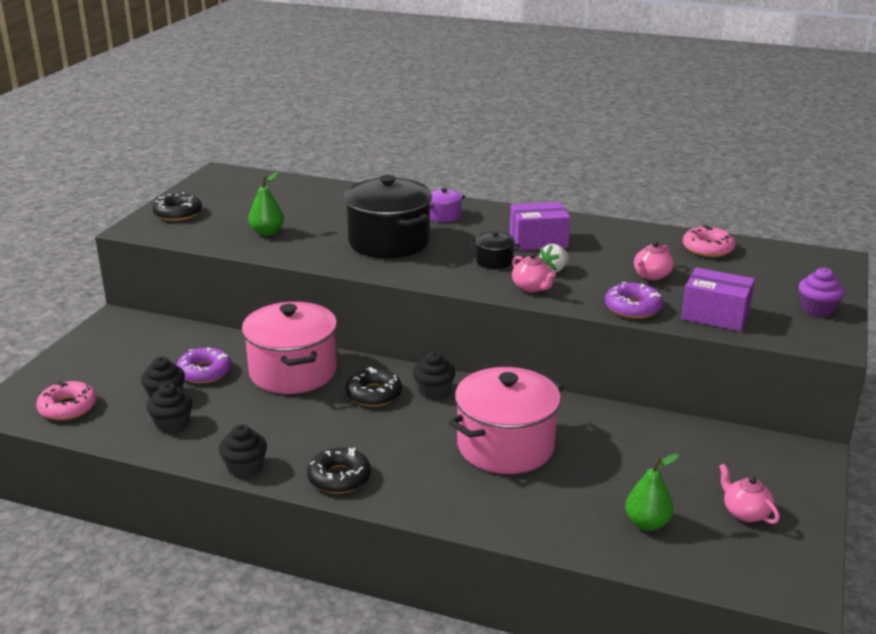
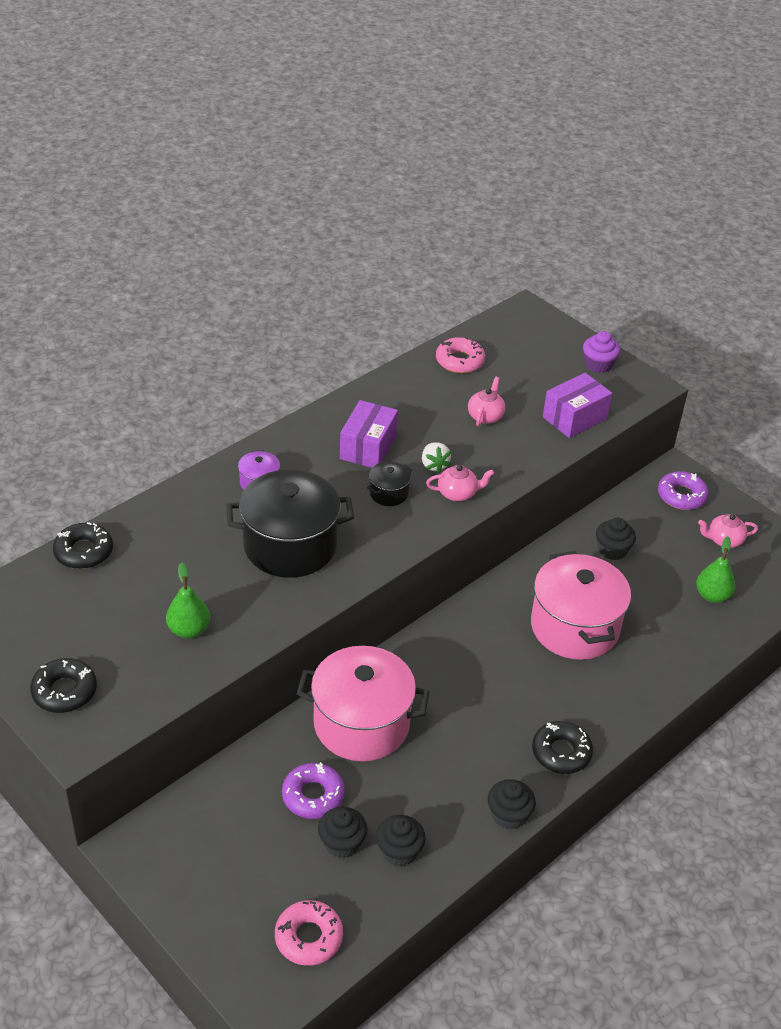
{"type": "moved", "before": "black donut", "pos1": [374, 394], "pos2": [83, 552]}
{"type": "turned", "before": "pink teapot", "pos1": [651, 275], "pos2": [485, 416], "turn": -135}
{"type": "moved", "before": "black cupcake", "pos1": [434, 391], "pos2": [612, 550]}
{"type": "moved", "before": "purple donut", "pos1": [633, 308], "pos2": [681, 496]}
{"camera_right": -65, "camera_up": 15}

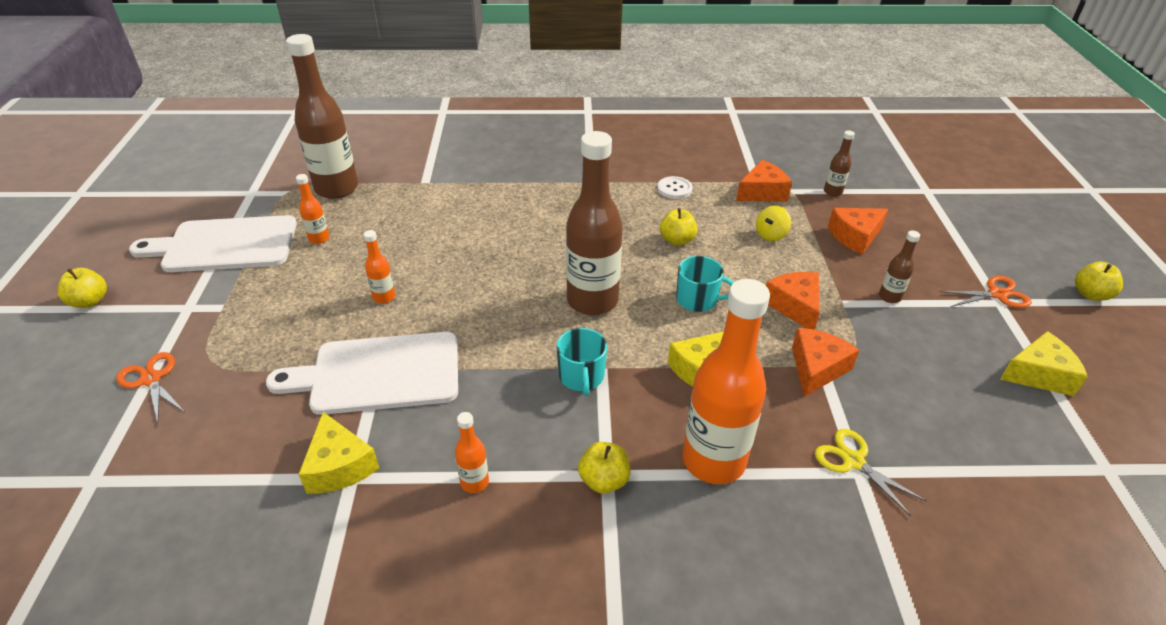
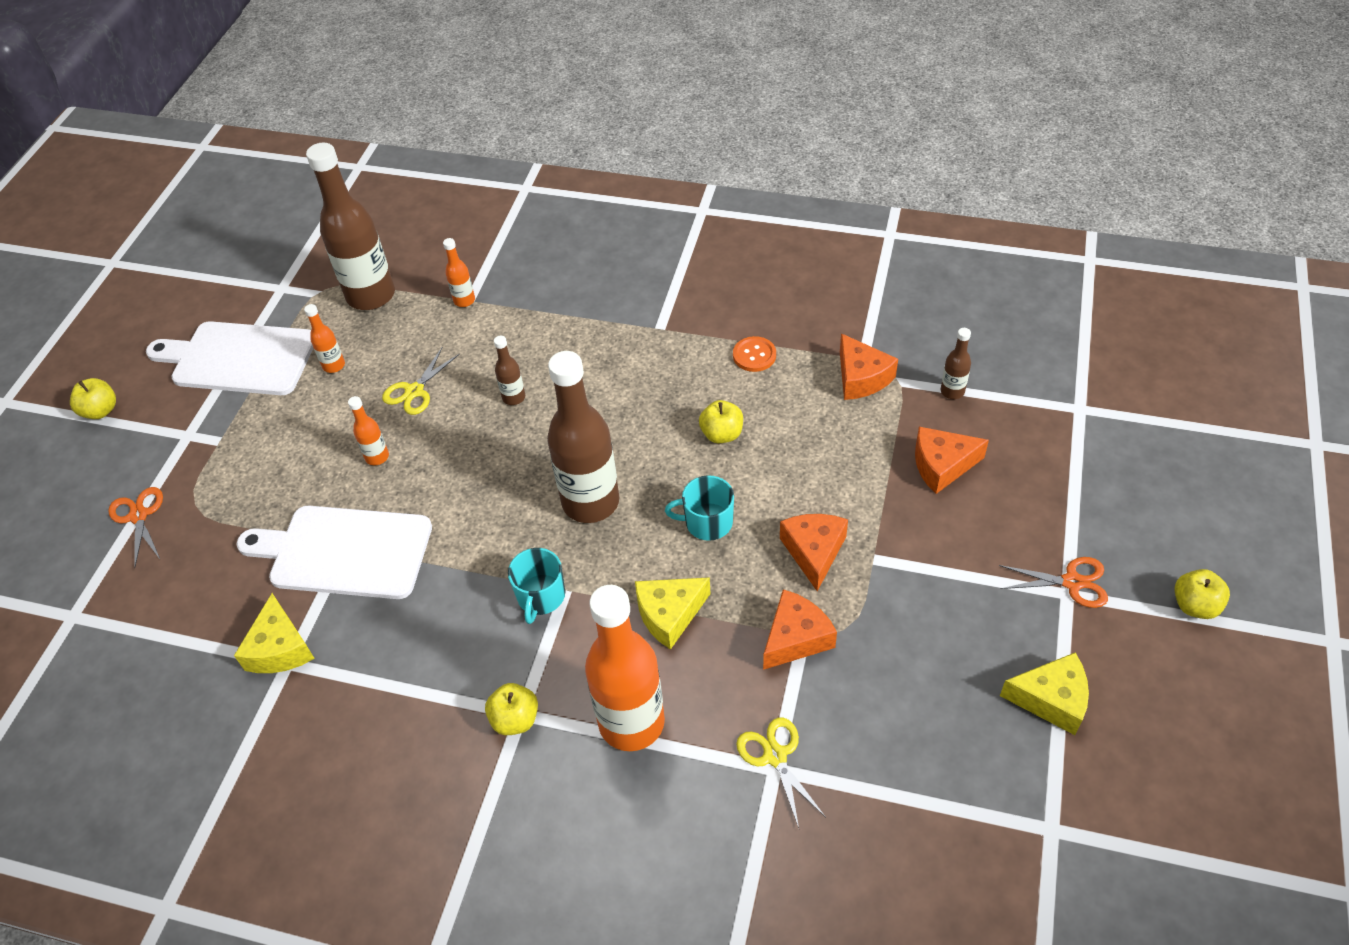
{"type": "added", "after": "yellow scissors", "pos2": [414, 391]}
{"type": "moved", "before": "orange bottle", "pos1": [474, 482], "pos2": [464, 300]}
{"type": "moved", "before": "brown bottle", "pos1": [889, 297], "pos2": [514, 397]}
{"type": "turned", "before": "turquoise mug", "pos1": [698, 299], "pos2": [707, 522], "turn": 150}
{"type": "recoloured", "before": "white button", "after": "orange button", "pos1": [674, 189], "pos2": [754, 355]}
{"type": "turned", "before": "orange cheese", "pos1": [762, 192], "pos2": [861, 378], "turn": 75}
{"type": "removed", "before": "yellow spinning top", "pos1": [771, 235]}
{"camera_right": 20, "camera_up": 10}

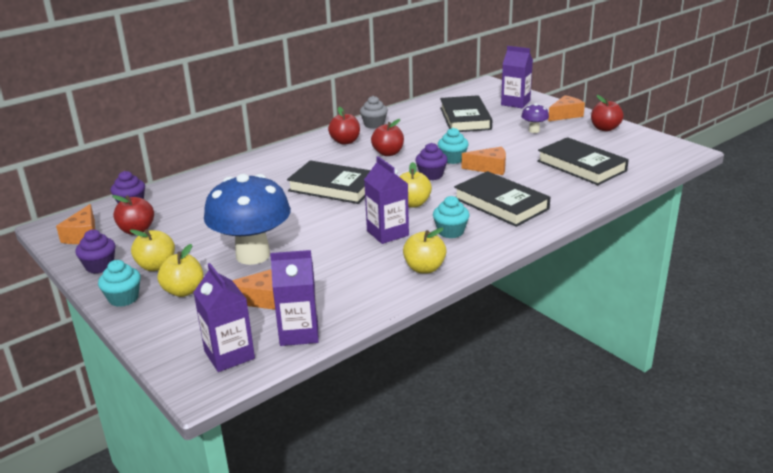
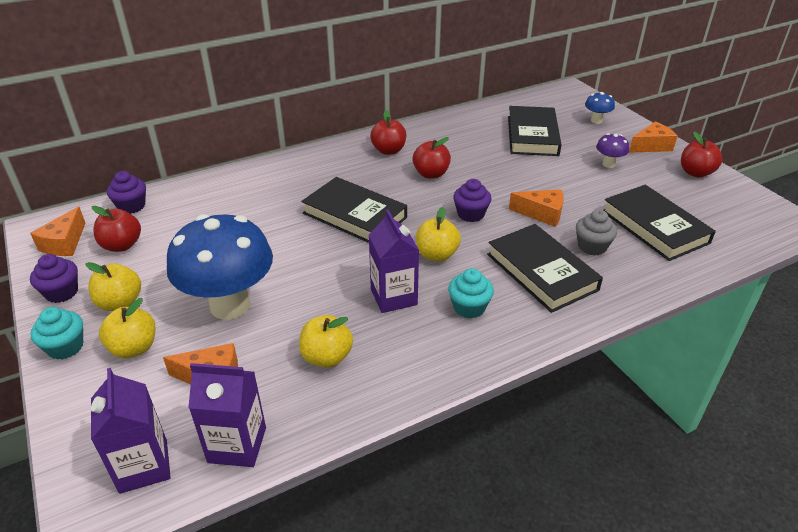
{"type": "moved", "before": "yellow apple", "pos1": [424, 268], "pos2": [327, 357]}
{"type": "moved", "before": "grey cupcake", "pos1": [374, 125], "pos2": [592, 246]}
{"type": "replaced", "before": "purple carton", "after": "blue mushroom", "pos1": [515, 103], "pos2": [596, 120]}
{"type": "removed", "before": "turquoise cupcake", "pos1": [452, 159]}
{"camera_right": 10, "camera_up": 10}

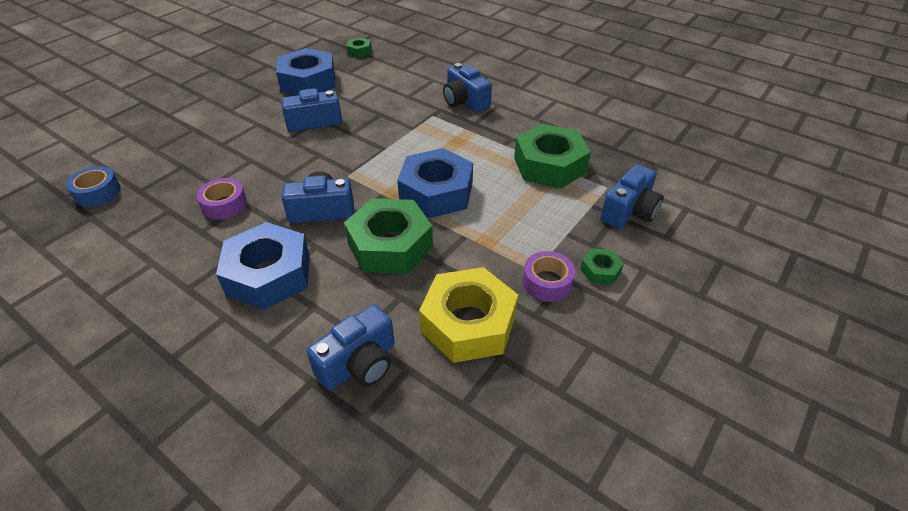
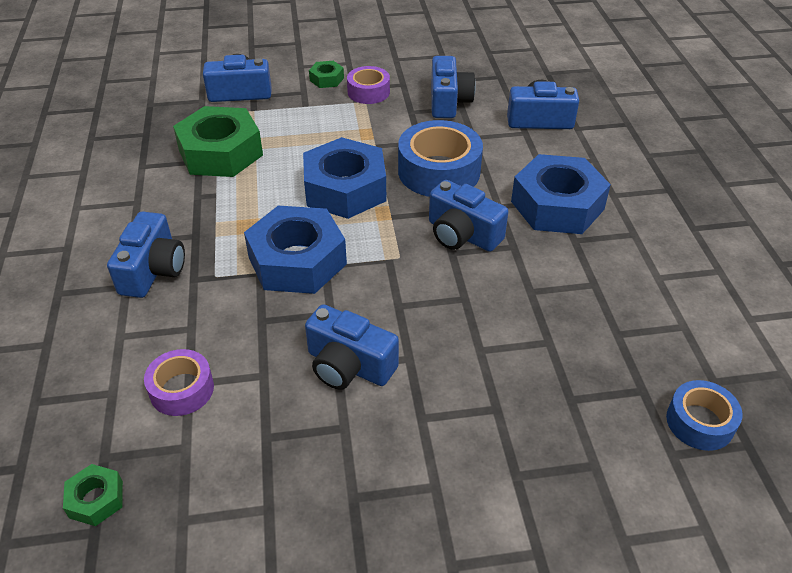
{"type": "moved", "before": "purple tape", "pos1": [224, 205], "pos2": [182, 389]}
{"type": "moved", "before": "blue nut", "pos1": [308, 82], "pos2": [297, 260]}
{"type": "replaced", "before": "green nut", "after": "blue tape", "pos1": [390, 245], "pos2": [439, 171]}
{"type": "replaced", "before": "yellow nut", "after": "blue camera", "pos1": [468, 323], "pos2": [448, 101]}
{"camera_right": -135, "camera_up": 0}

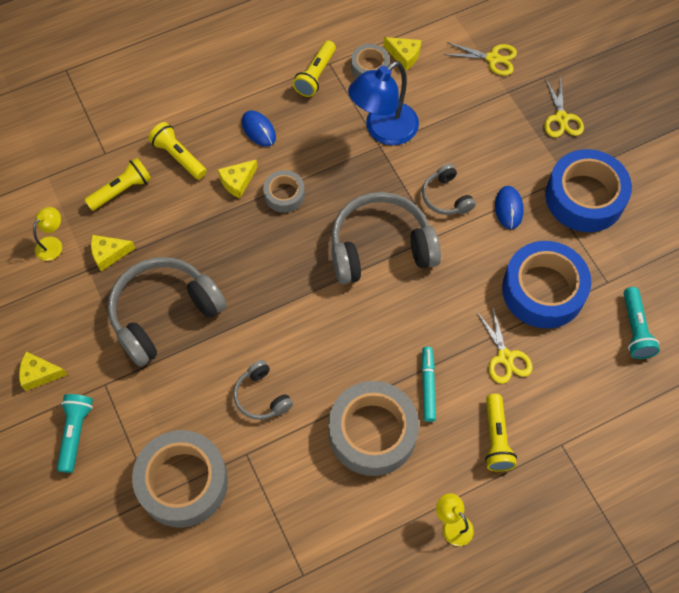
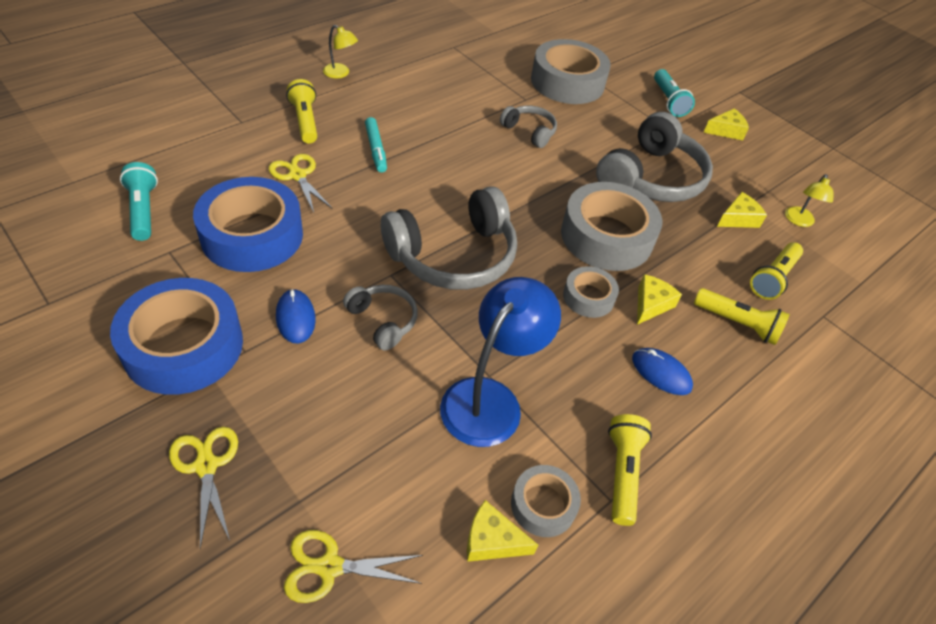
{"type": "moved", "before": "grey tape", "pos1": [372, 432], "pos2": [606, 236]}
{"camera_right": 160, "camera_up": -15}

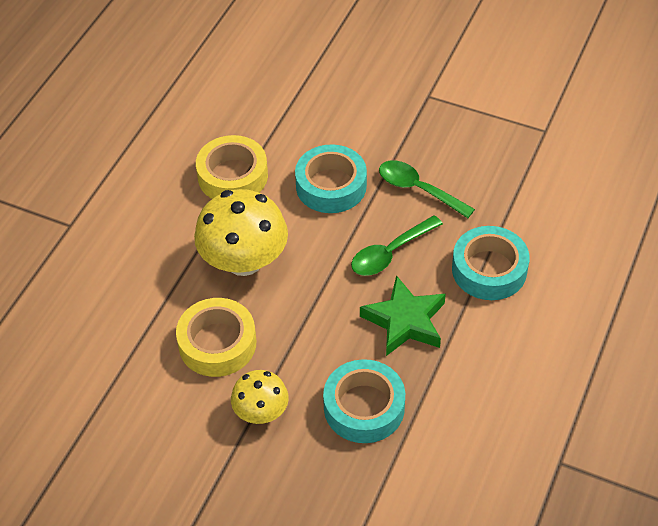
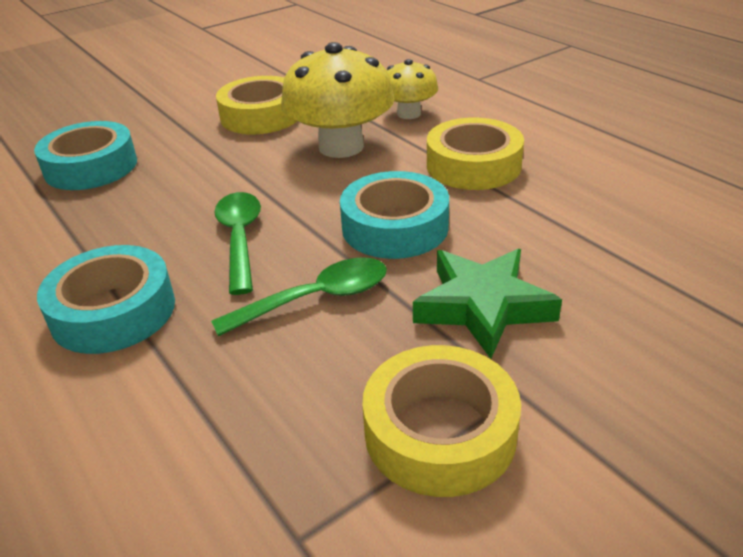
{"type": "added", "after": "yellow tape", "pos2": [440, 432]}
{"type": "moved", "before": "yellow mushroom", "pos1": [261, 411], "pos2": [409, 114]}
{"type": "moved", "before": "green star", "pos1": [405, 321], "pos2": [483, 307]}
{"camera_right": 120, "camera_up": -15}

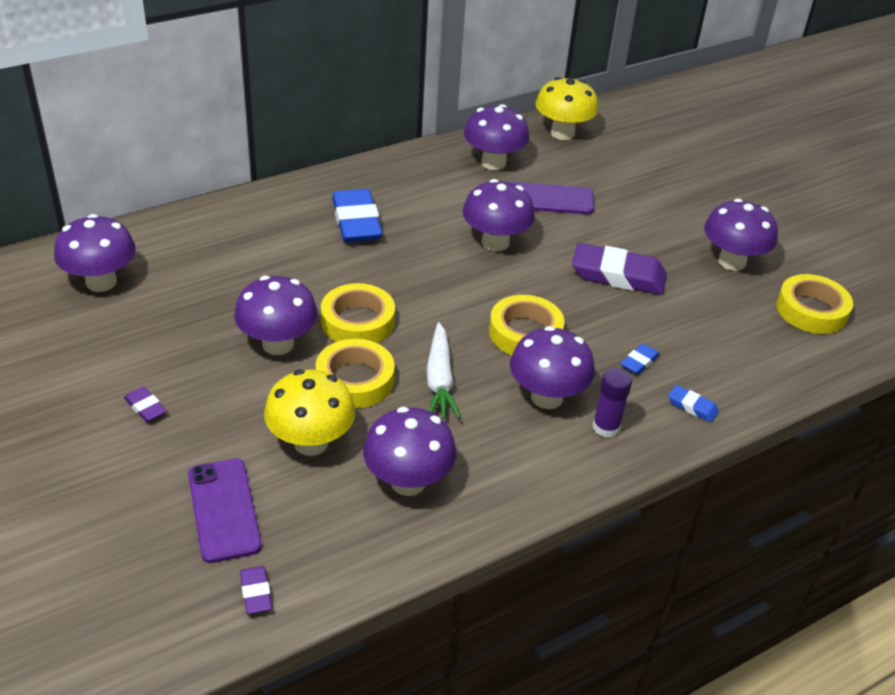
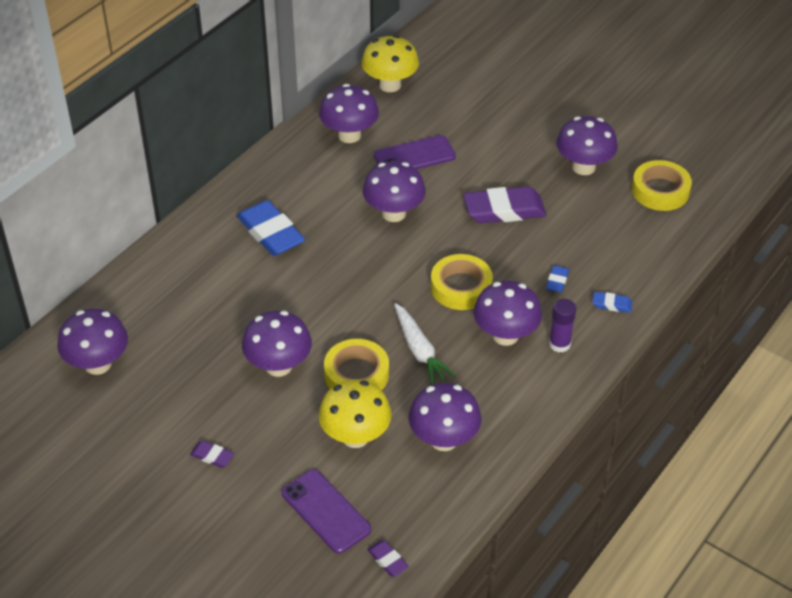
{"type": "removed", "before": "yellow tape", "pos1": [358, 321]}
{"camera_right": -20, "camera_up": 5}

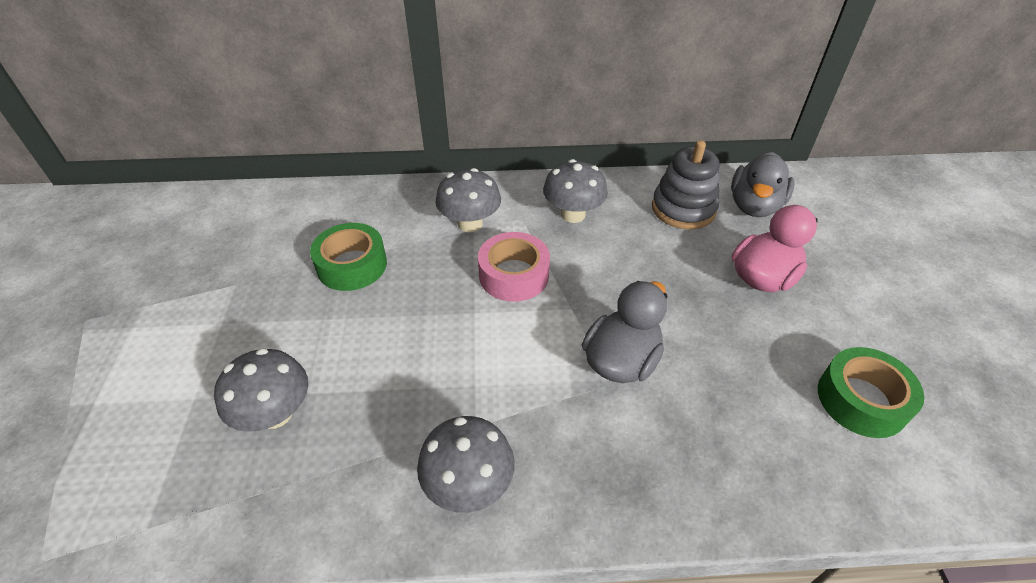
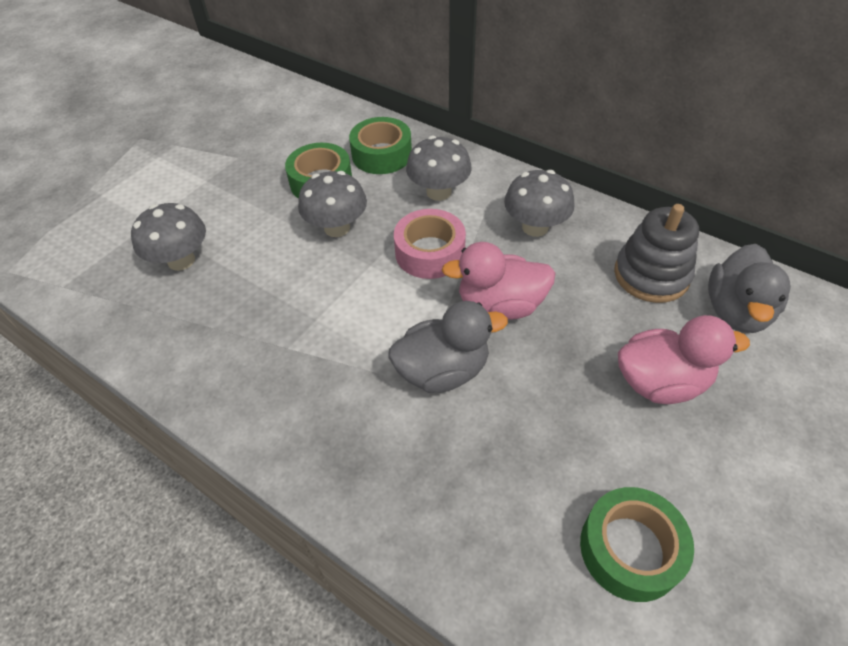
{"type": "moved", "before": "grey mushroom", "pos1": [468, 484], "pos2": [337, 227]}
{"type": "added", "after": "green tape", "pos2": [382, 154]}
{"type": "added", "after": "pink duck", "pos2": [500, 305]}
{"type": "turned", "before": "grey duck", "pos1": [754, 206], "pos2": [736, 311], "turn": -45}
{"camera_right": 40, "camera_up": 5}

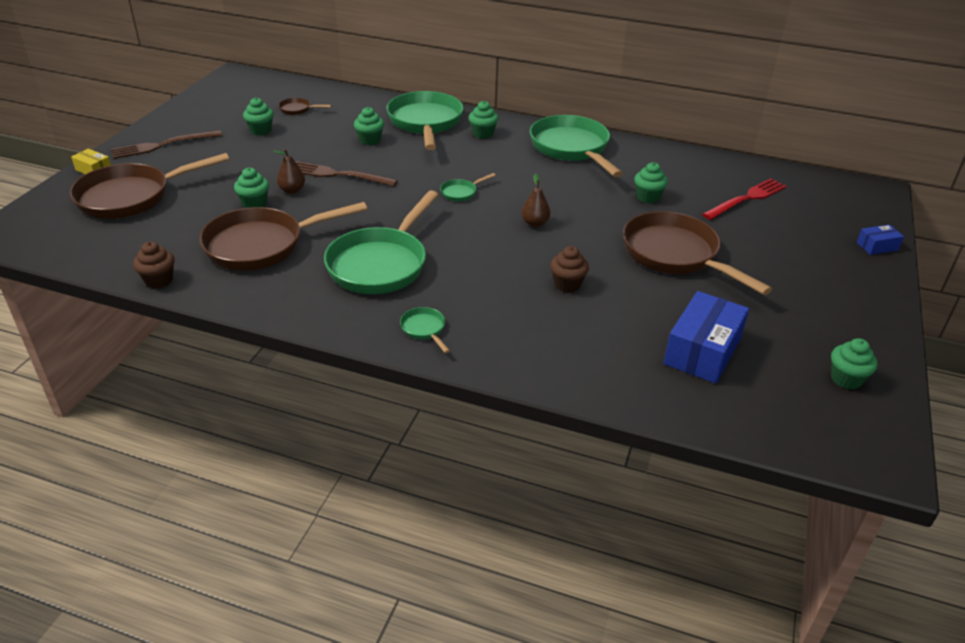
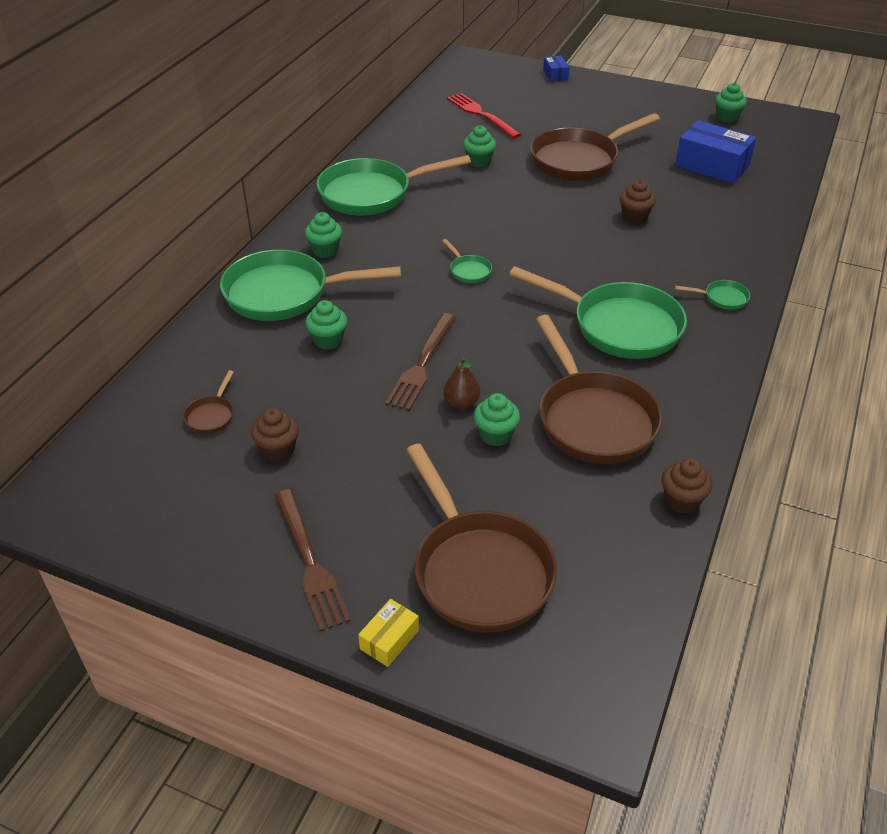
{"type": "recoloured", "before": "green cupcake", "after": "brown cupcake", "pos1": [260, 131], "pos2": [278, 450]}
{"type": "turned", "before": "green pan", "pos1": [424, 329], "pos2": [722, 298], "turn": -150}
{"type": "removed", "before": "brown pear", "pos1": [535, 223]}
{"camera_right": -85, "camera_up": 5}

